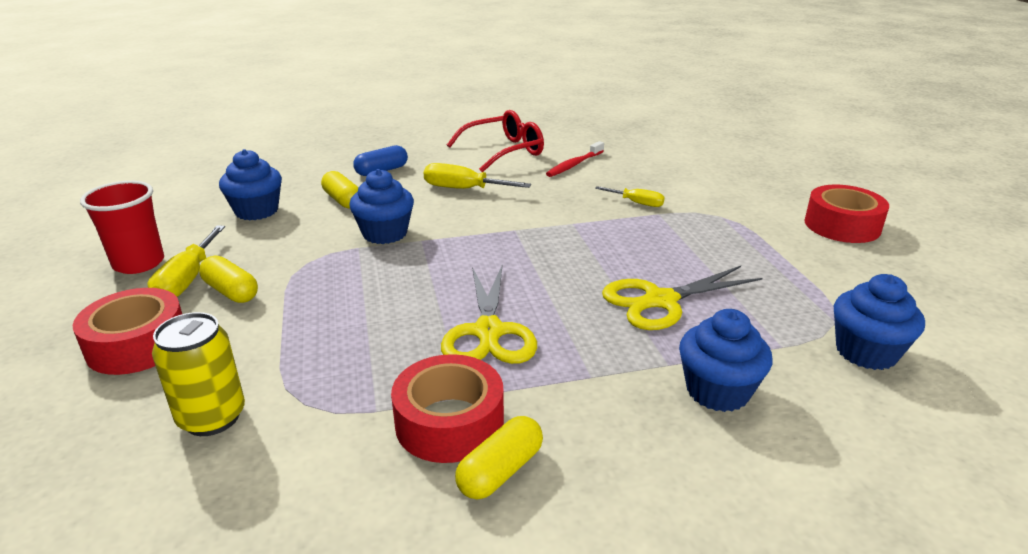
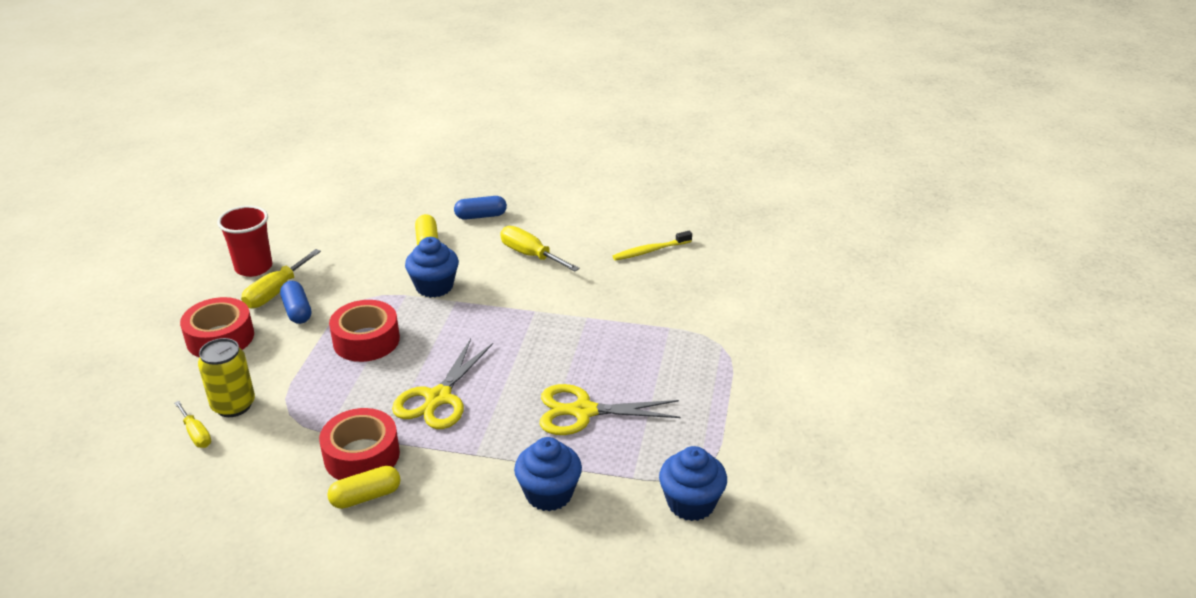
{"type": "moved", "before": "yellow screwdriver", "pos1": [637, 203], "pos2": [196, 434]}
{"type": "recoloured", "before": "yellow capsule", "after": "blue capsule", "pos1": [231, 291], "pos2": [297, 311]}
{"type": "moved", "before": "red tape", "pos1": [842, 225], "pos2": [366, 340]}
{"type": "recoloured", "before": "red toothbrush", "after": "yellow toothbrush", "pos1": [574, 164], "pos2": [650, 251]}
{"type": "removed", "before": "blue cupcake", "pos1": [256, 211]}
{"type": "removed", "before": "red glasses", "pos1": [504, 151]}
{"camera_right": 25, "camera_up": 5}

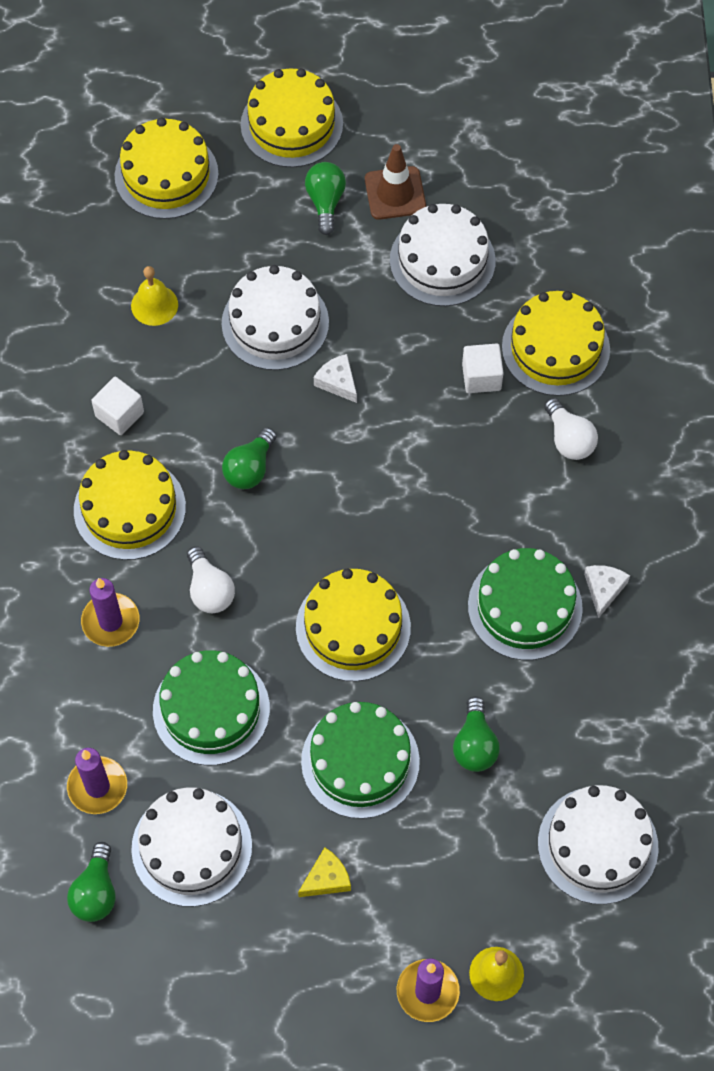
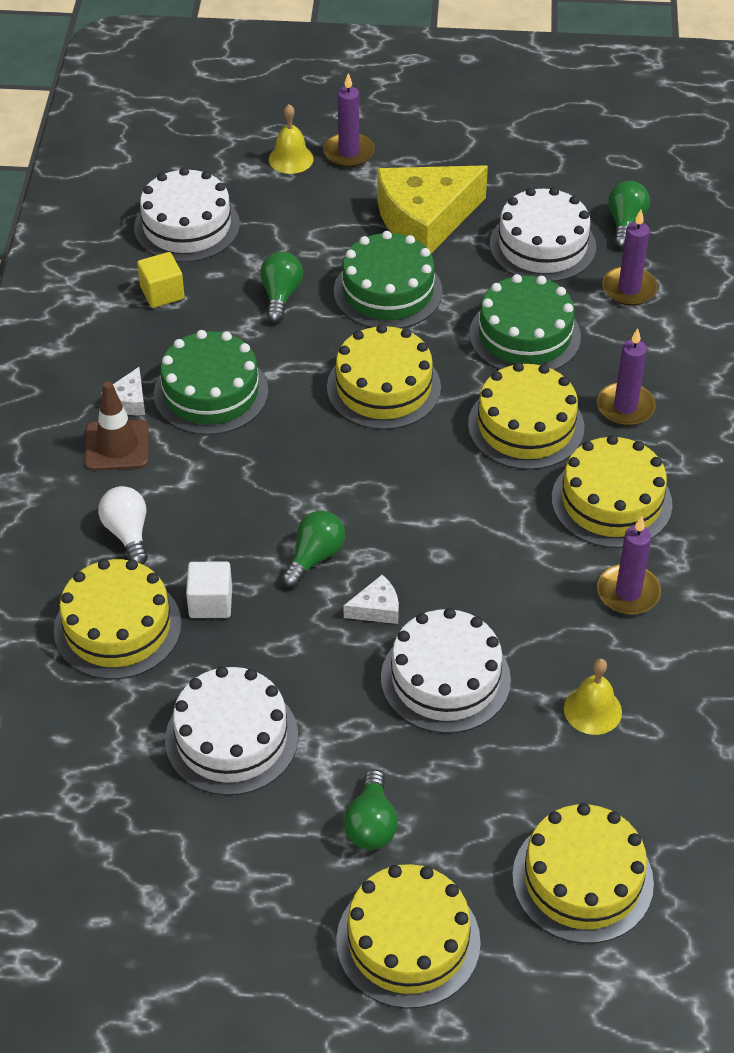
{"type": "moved", "before": "brown traffic cone", "pos1": [395, 193], "pos2": [117, 446]}
{"type": "added", "after": "yellow cube", "pos2": [162, 293]}
{"type": "moved", "before": "green light bulb", "pos1": [250, 468], "pos2": [314, 557]}
{"type": "turned", "before": "white cheese", "pos1": [338, 382], "pos2": [376, 608], "turn": -75}
{"type": "resized", "before": "yellow cheese", "pos1": [326, 879], "pos2": [425, 220], "scale": 2.41}
{"type": "replaced", "before": "white light bulb", "after": "yellow cake", "pos1": [209, 590], "pos2": [526, 426]}
{"type": "replaced", "before": "white cube", "after": "purple candle", "pos1": [119, 414], "pos2": [628, 592]}
{"camera_right": -175, "camera_up": -15}

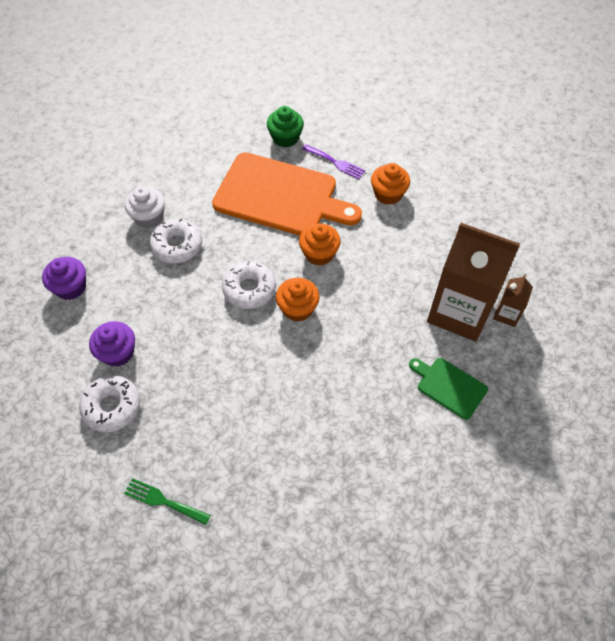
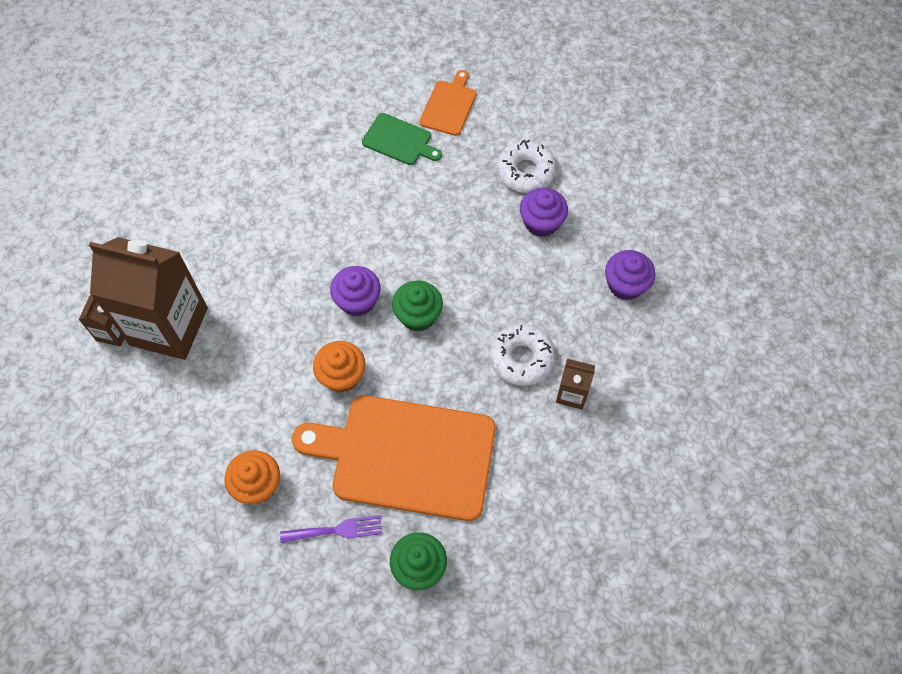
{"type": "turned", "before": "purple fork", "pos1": [336, 162], "pos2": [337, 530], "turn": 150}
{"type": "recoloured", "before": "orange cupcake", "after": "purple cupcake", "pos1": [297, 308], "pos2": [357, 301]}
{"type": "moved", "before": "green cutting board", "pos1": [449, 386], "pos2": [399, 140]}
{"type": "replaced", "before": "white donut", "after": "green cupcake", "pos1": [249, 289], "pos2": [418, 315]}
{"type": "replaced", "before": "green fork", "after": "orange cutting board", "pos1": [163, 501], "pos2": [449, 106]}
{"type": "replaced", "before": "white cupcake", "after": "brown carton", "pos1": [149, 217], "pos2": [572, 394]}
{"camera_right": 170, "camera_up": 5}

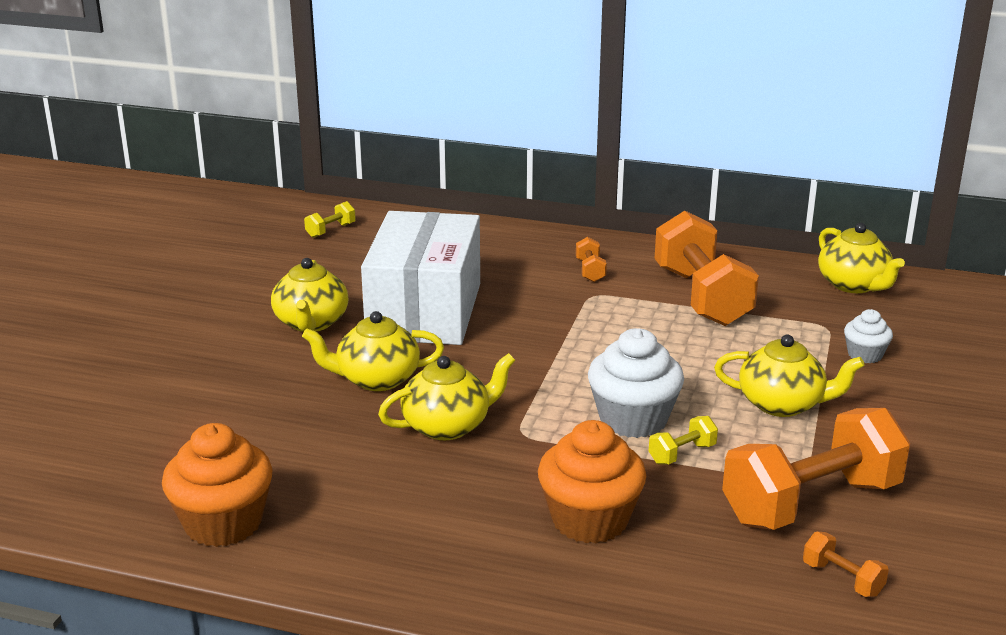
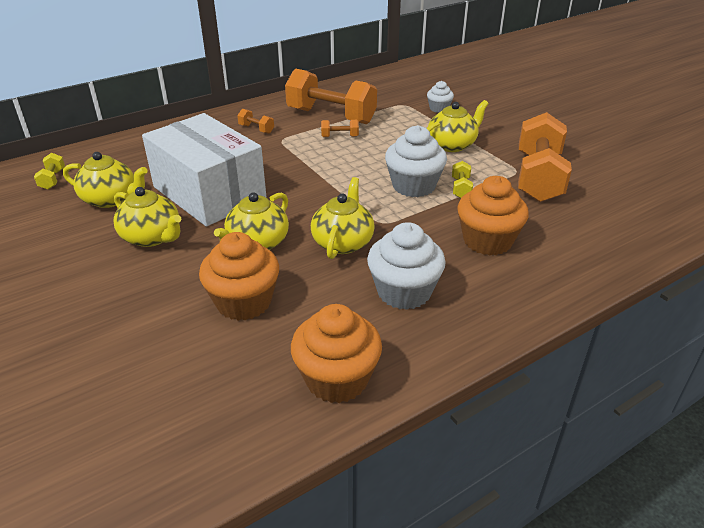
{"type": "moved", "before": "yellow teapot", "pos1": [854, 285], "pos2": [111, 199]}
{"type": "added", "after": "orange cupcake", "pos2": [244, 302]}
{"type": "moved", "before": "orange dumbbell", "pos1": [842, 579], "pos2": [339, 136]}
{"type": "added", "after": "white cupcake", "pos2": [404, 292]}
{"camera_right": -50, "camera_up": 10}

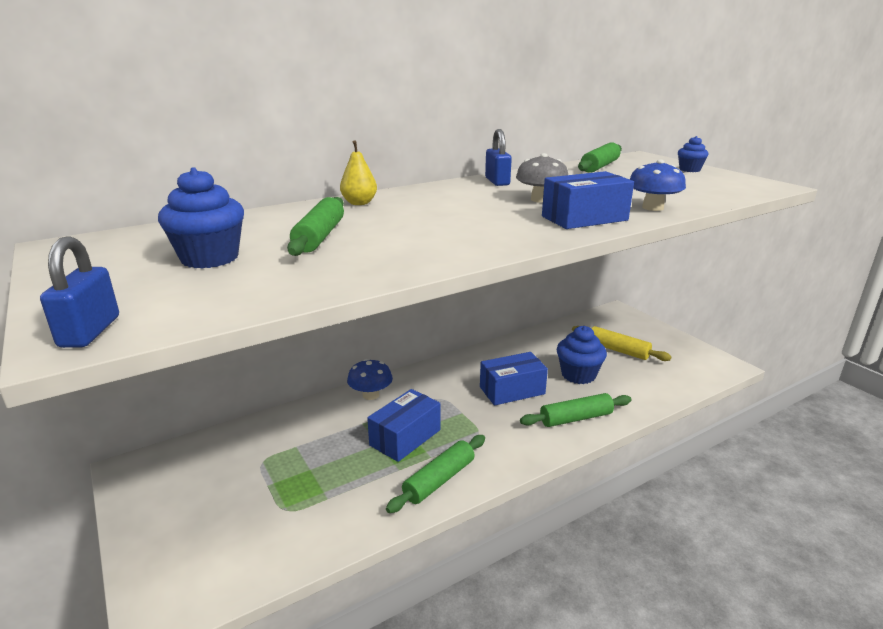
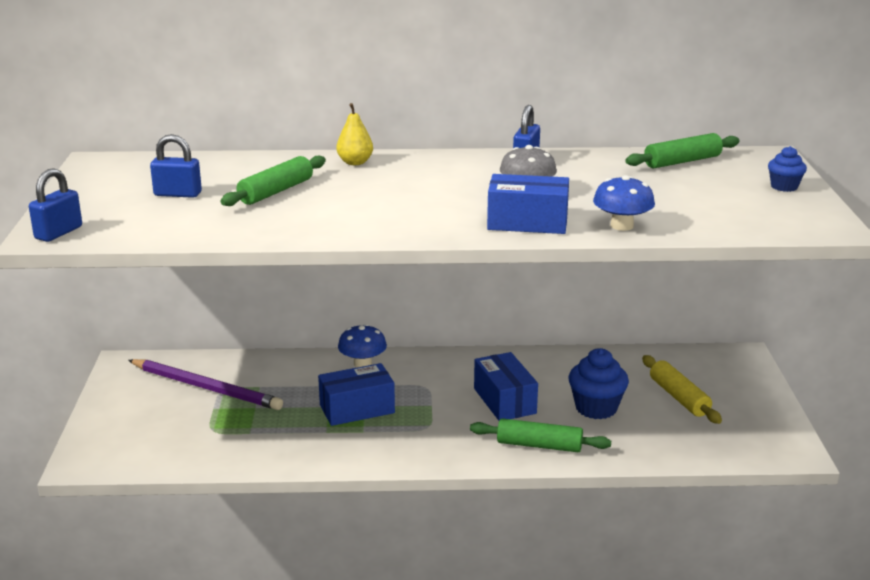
{"type": "added", "after": "purple pencil", "pos2": [206, 388]}
{"type": "replaced", "before": "blue cupcake", "after": "blue padlock", "pos1": [210, 258], "pos2": [178, 194]}
{"type": "turned", "before": "blue box", "pos1": [512, 390], "pos2": [504, 401], "turn": 60}
{"type": "removed", "before": "green rolling pin", "pos1": [439, 480]}
{"camera_right": 30, "camera_up": 0}

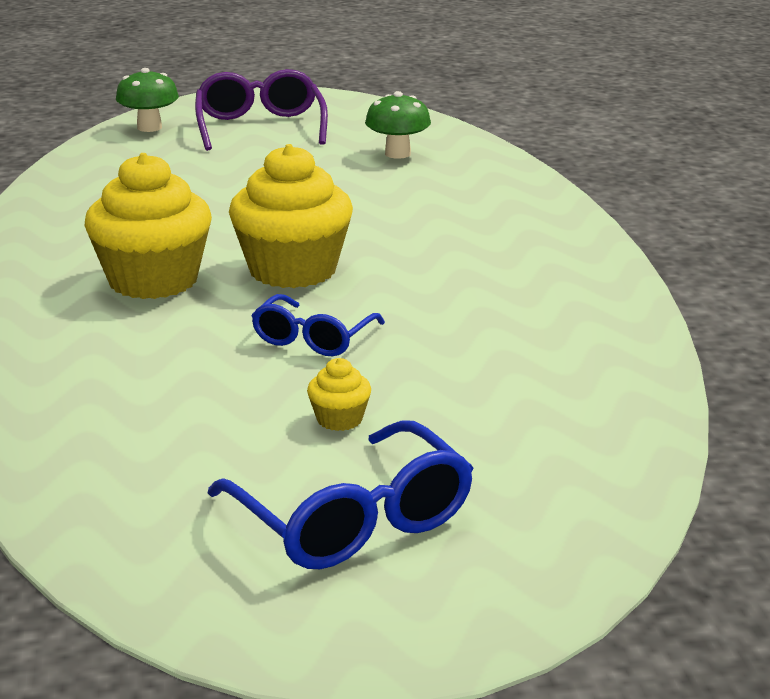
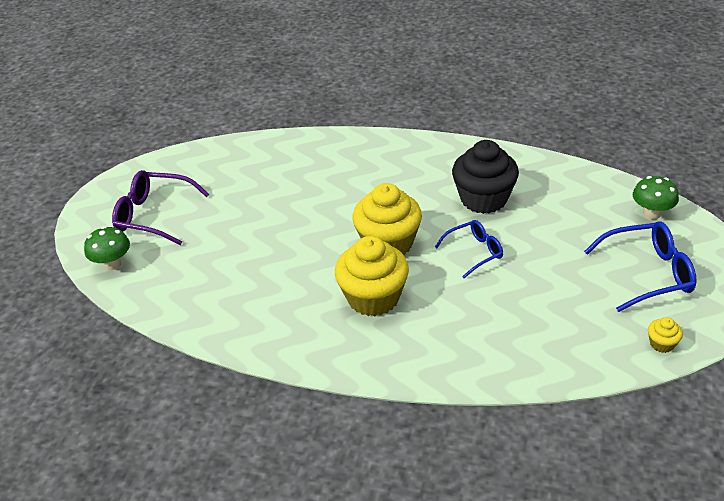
{"type": "turned", "before": "blue glasses", "pos1": [313, 339], "pos2": [474, 252], "turn": -75}
{"type": "added", "after": "black cupcake", "pos2": [483, 199]}
{"type": "moved", "before": "green mushroom", "pos1": [397, 154], "pos2": [651, 213]}
{"type": "moved", "before": "yellow cupcake", "pos1": [339, 419], "pos2": [662, 344]}
{"camera_right": -65, "camera_up": 15}

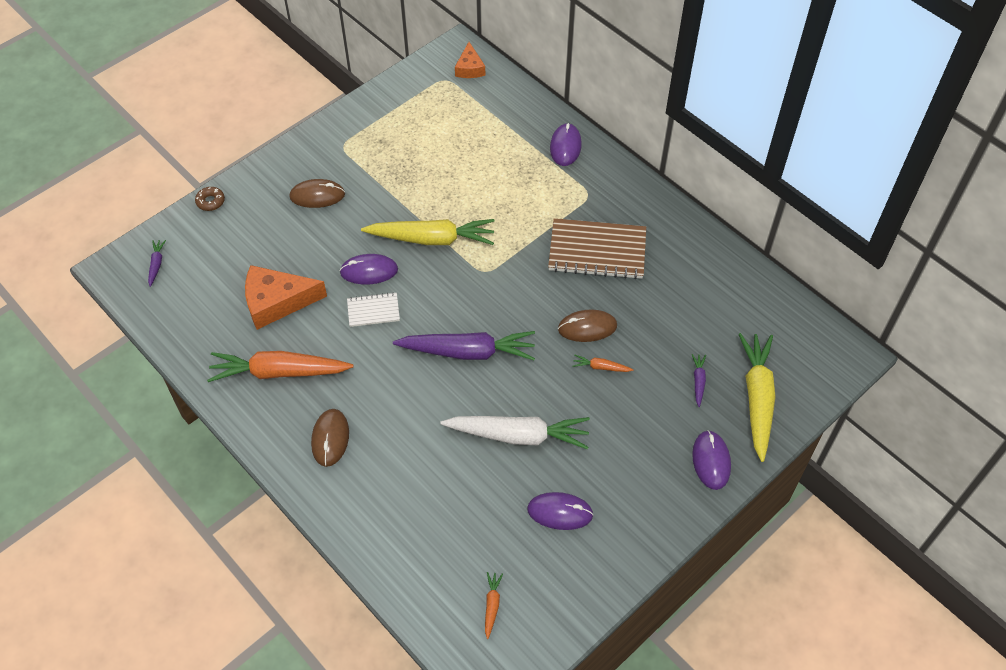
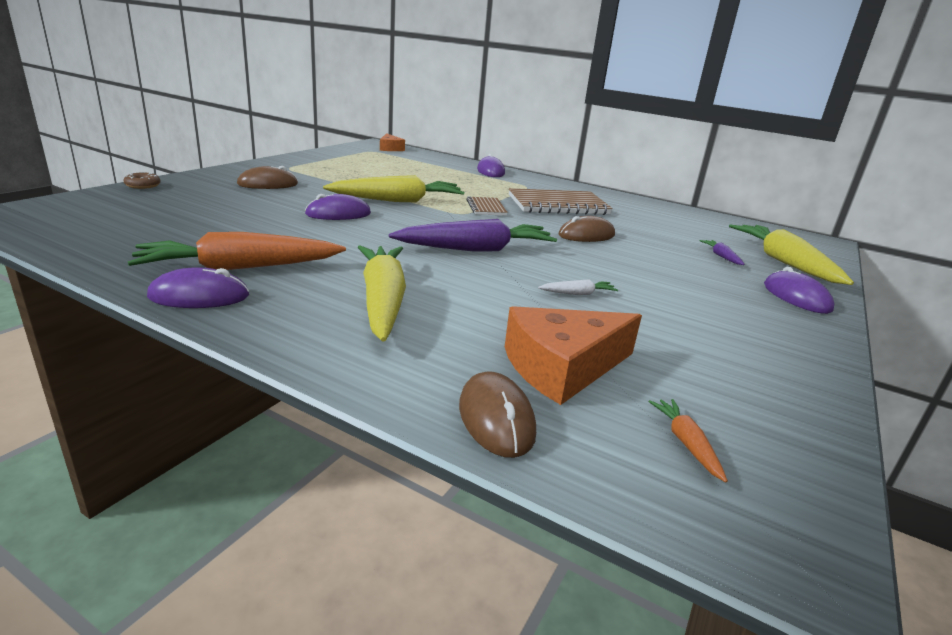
{"type": "moved", "before": "purple mouse", "pos1": [560, 512], "pos2": [199, 296]}
{"type": "added", "after": "yellow carrot", "pos2": [383, 301]}
{"type": "moved", "before": "brown mouse", "pos1": [330, 438], "pos2": [496, 418]}
{"type": "added", "after": "brown notebook", "pos2": [486, 208]}
{"type": "moved", "before": "orange cheese", "pos1": [277, 302], "pos2": [562, 367]}
{"type": "resized", "before": "white carrot", "pos1": [518, 435], "pos2": [578, 294], "scale": 0.42}
{"type": "removed", "before": "purple carrot", "pos1": [156, 264]}
{"type": "removed", "before": "white notebook", "pos1": [373, 311]}
{"type": "removed", "before": "orange carrot", "pos1": [601, 367]}
{"camera_right": -20, "camera_up": -30}

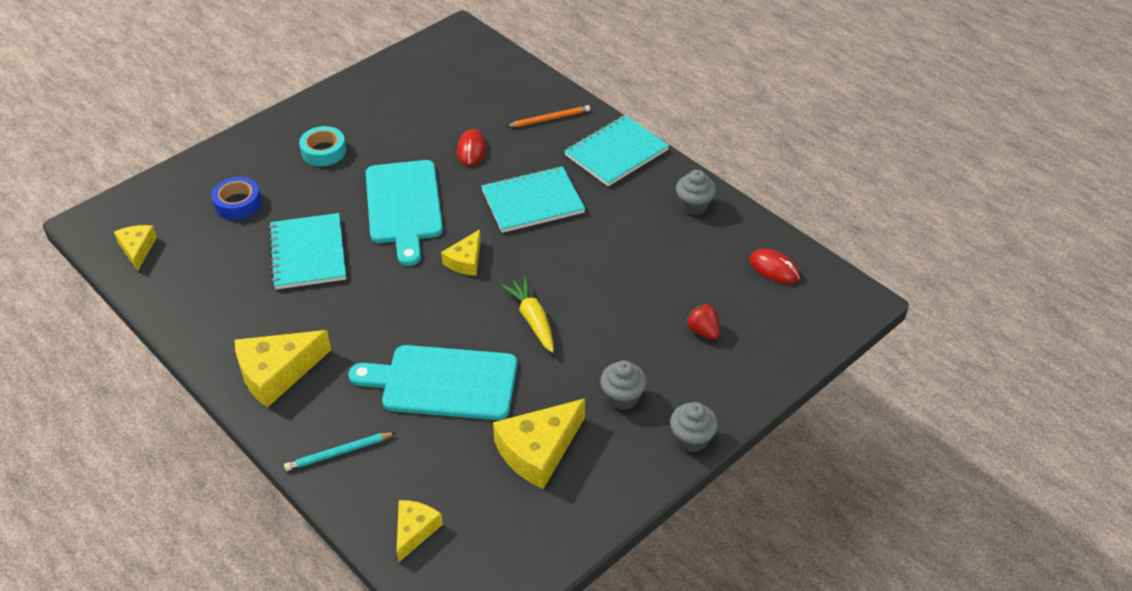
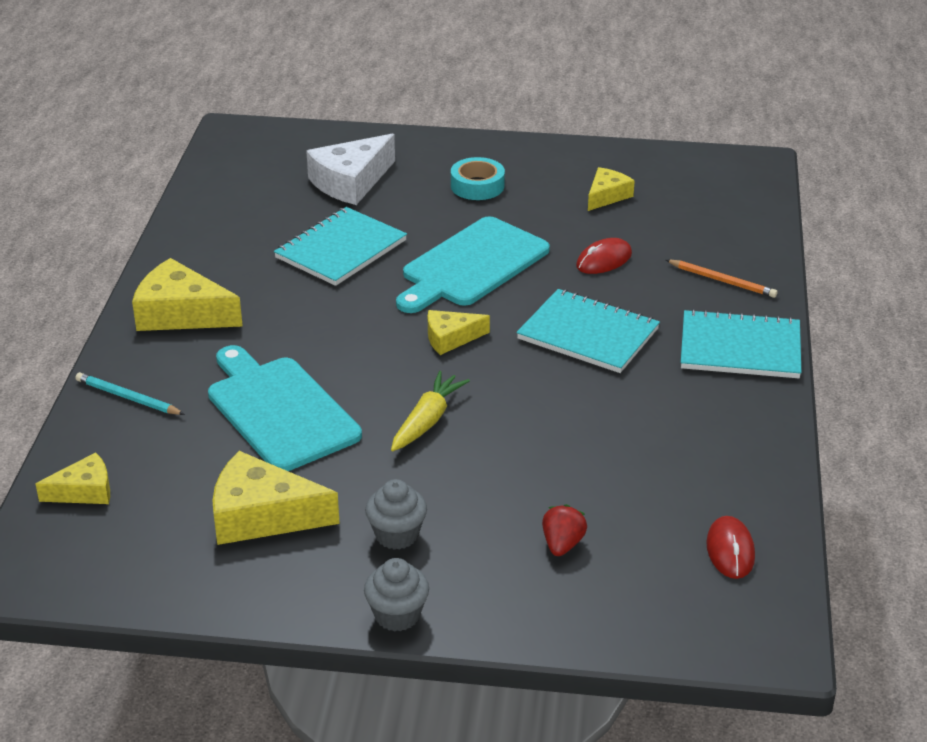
{"type": "replaced", "before": "blue tape", "after": "white cheese", "pos1": [238, 203], "pos2": [351, 182]}
{"type": "moved", "before": "yellow cheese", "pos1": [137, 249], "pos2": [607, 196]}
{"type": "removed", "before": "grey cupcake", "pos1": [694, 206]}
{"camera_right": 50, "camera_up": -10}

